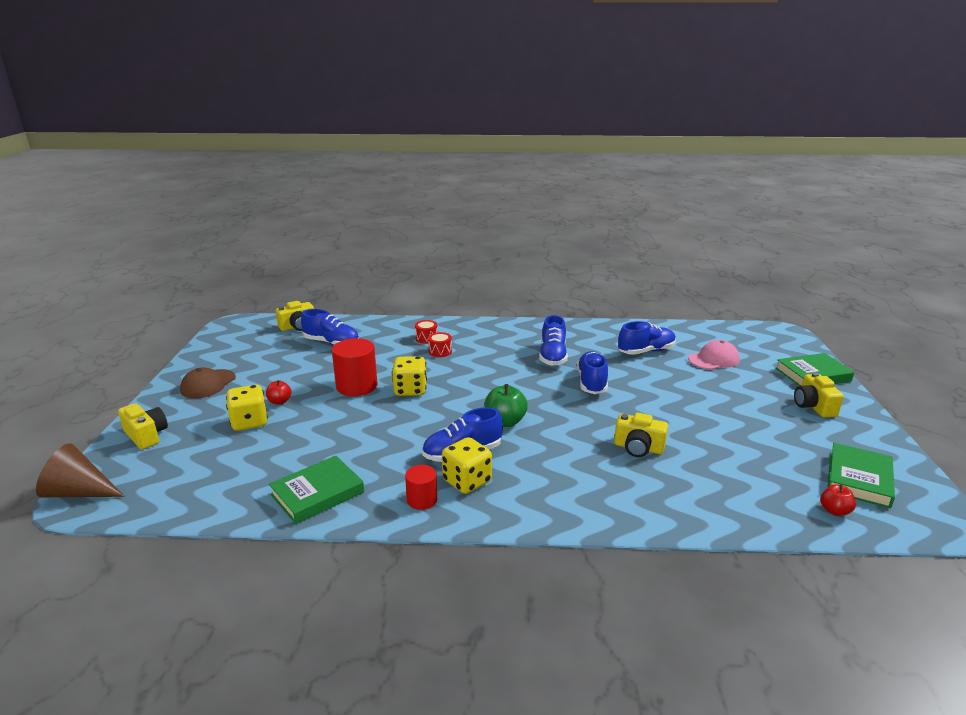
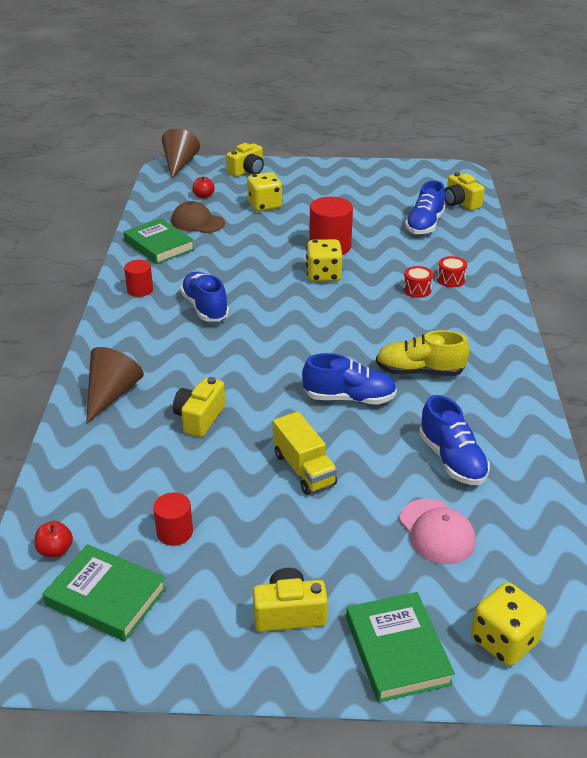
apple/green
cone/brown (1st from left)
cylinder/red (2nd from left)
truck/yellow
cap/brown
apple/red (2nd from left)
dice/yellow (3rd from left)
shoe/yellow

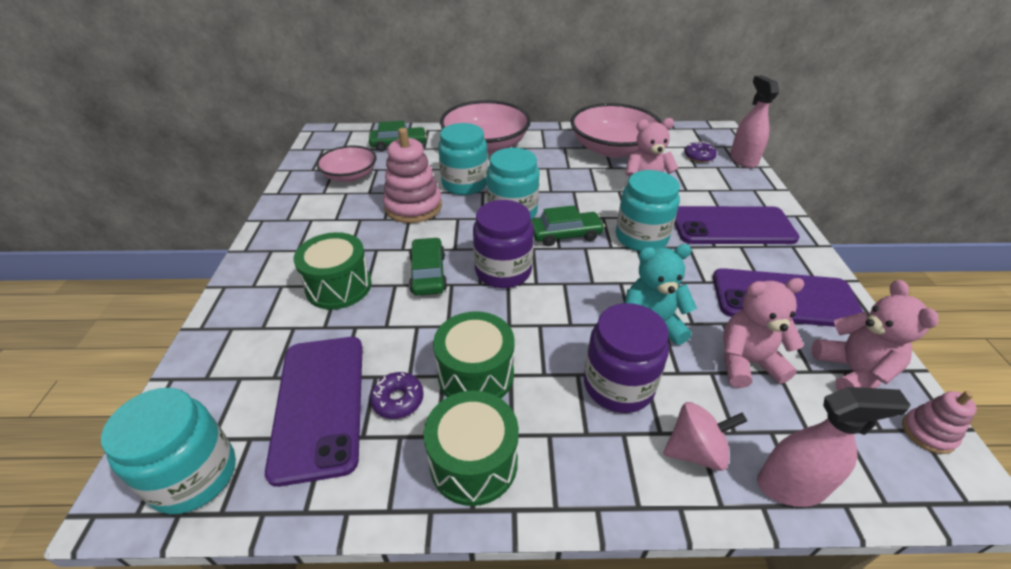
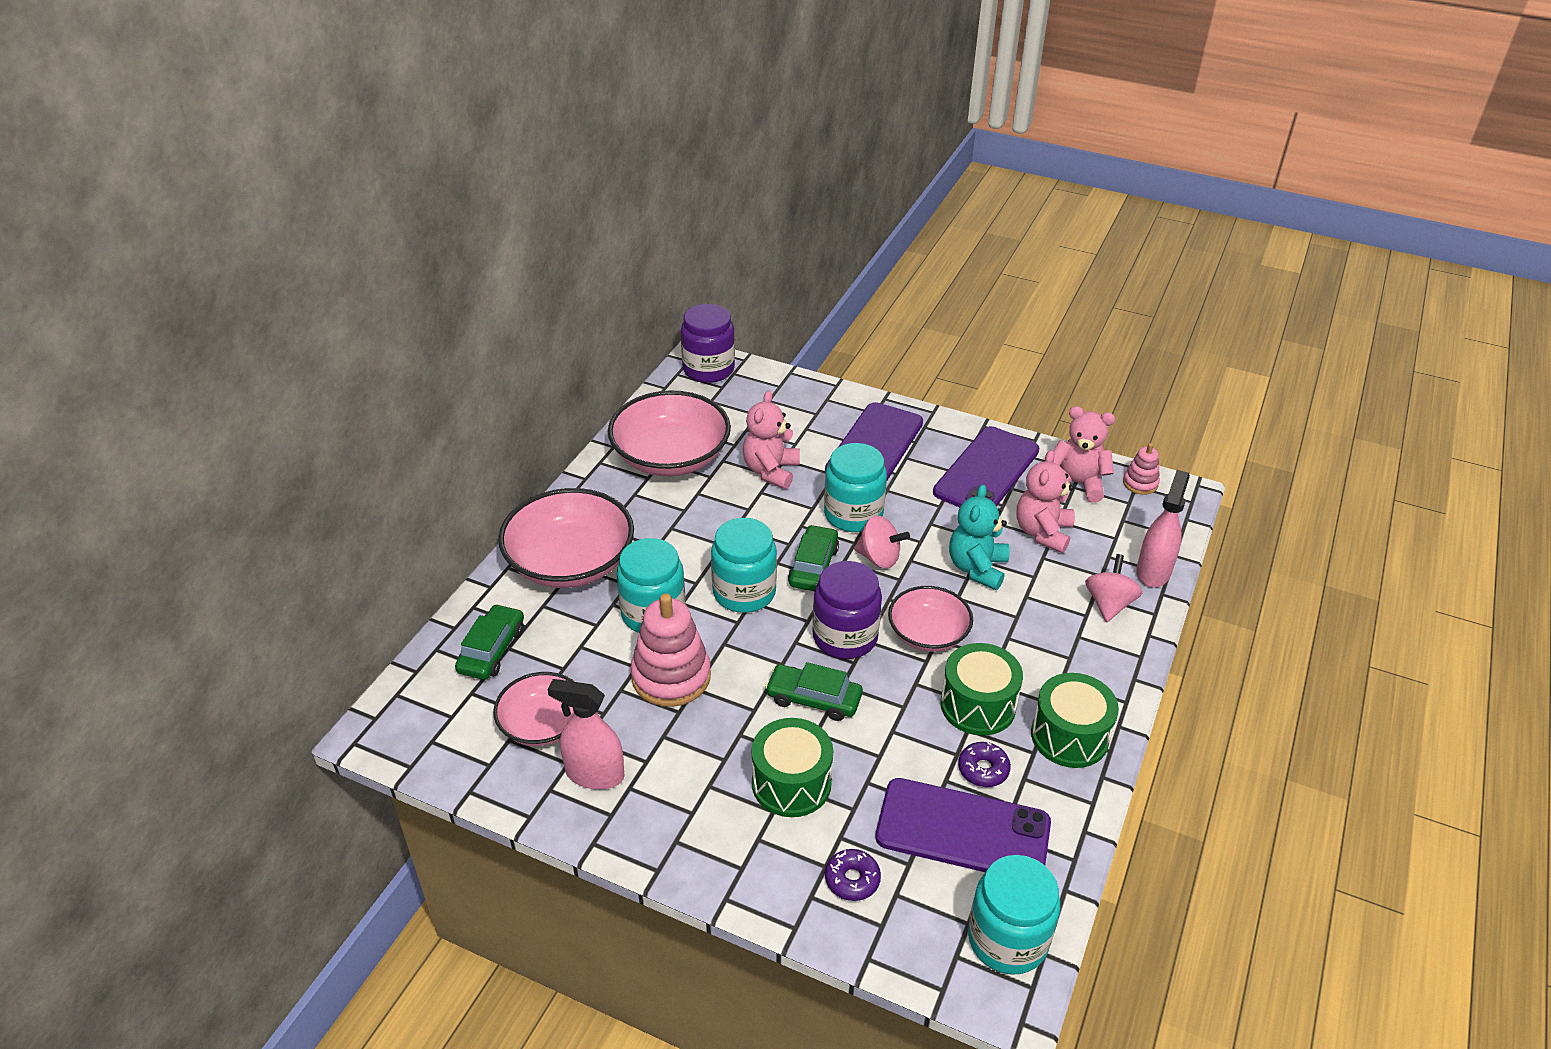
spinning top/pink (1st from left)
bowl/pink (4th from left)
jar/purple (1st from left)
donut/purple (1st from left)
spray bottle/pink (1st from left)

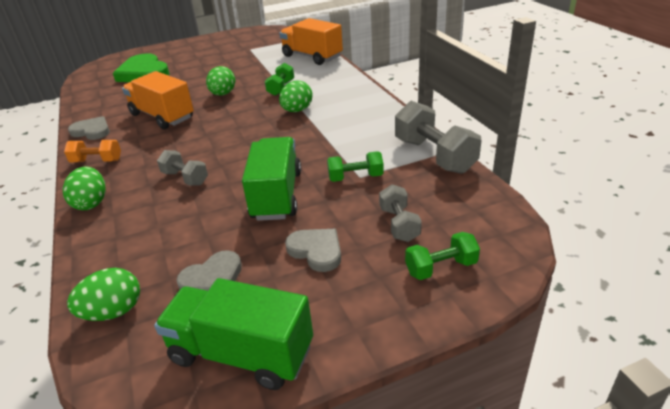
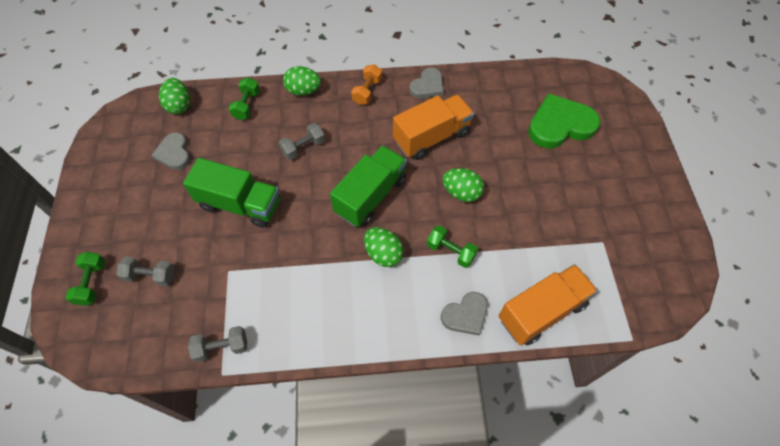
truck/green (2nd from left)
heart/grey (3rd from left)
dumbbell/green (2nd from left)
dumbbell/grey (2nd from left)

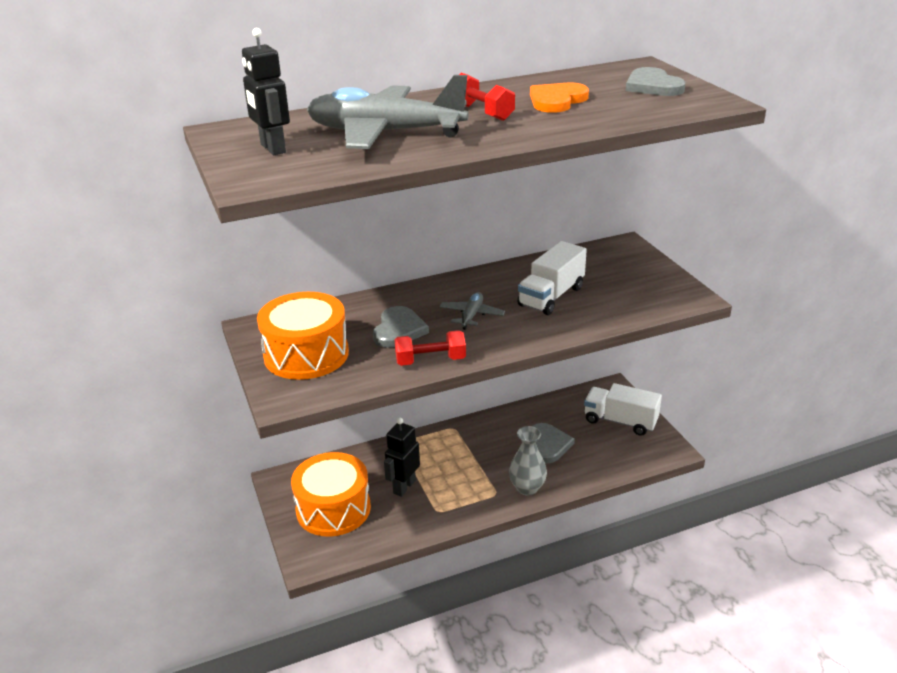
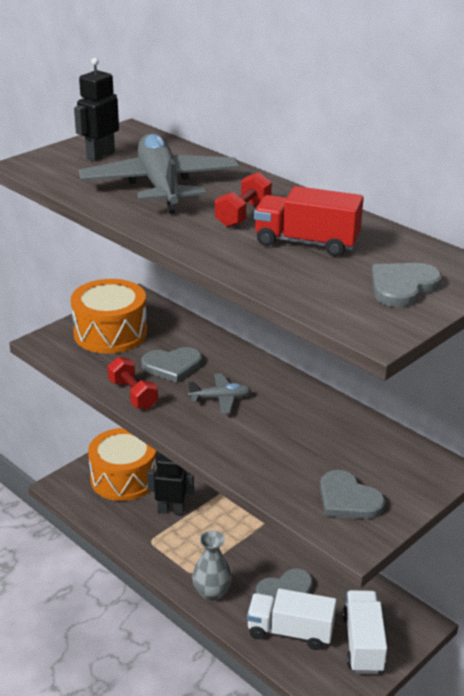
heart/grey (3rd from left)
truck/white (1st from left)
truck/red

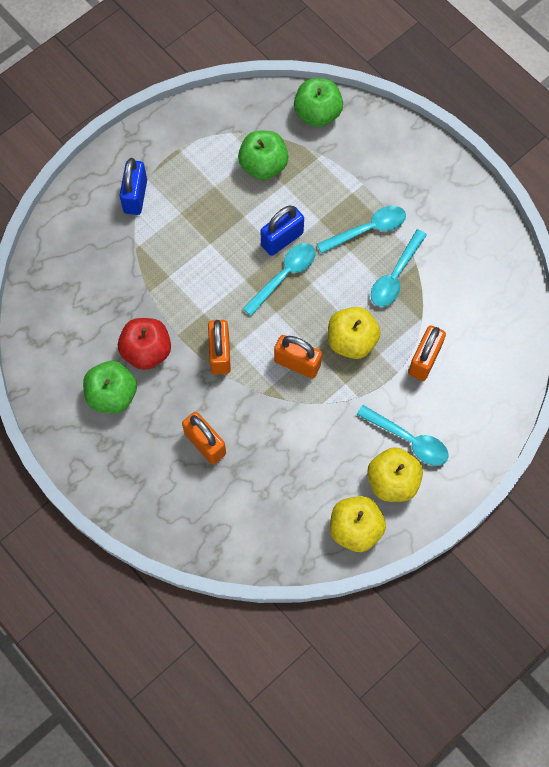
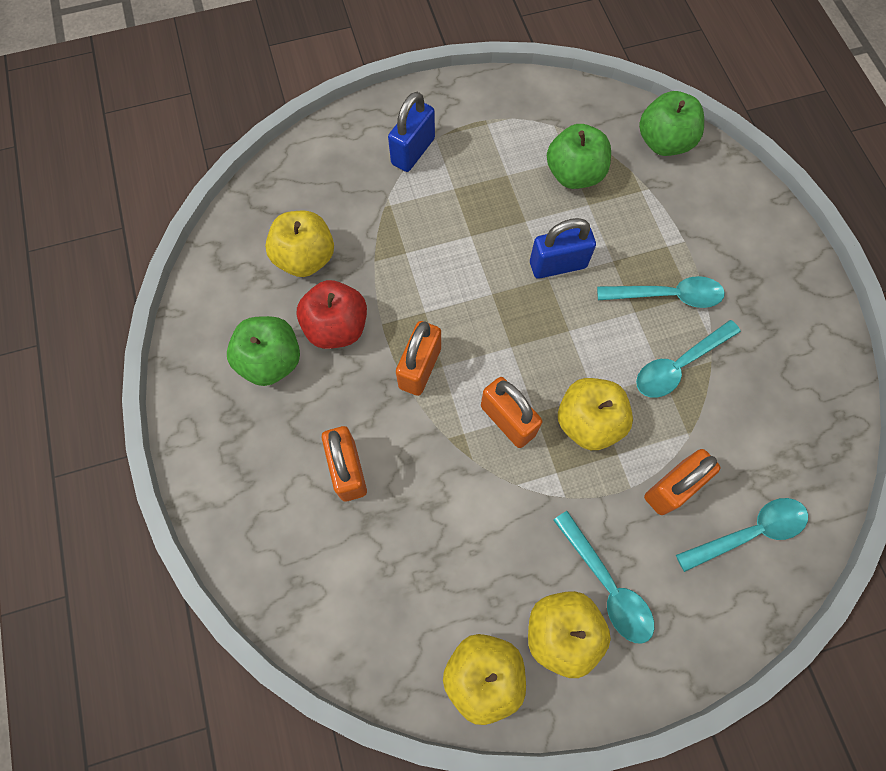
apple/yellow (1st from left)
spoon/turquoise (4th from left)

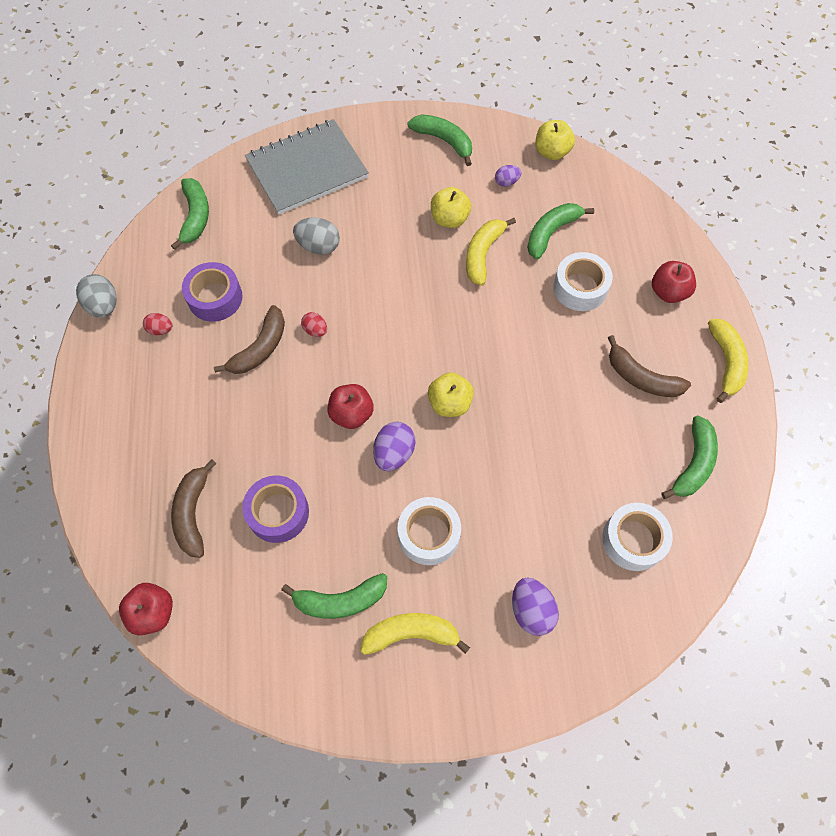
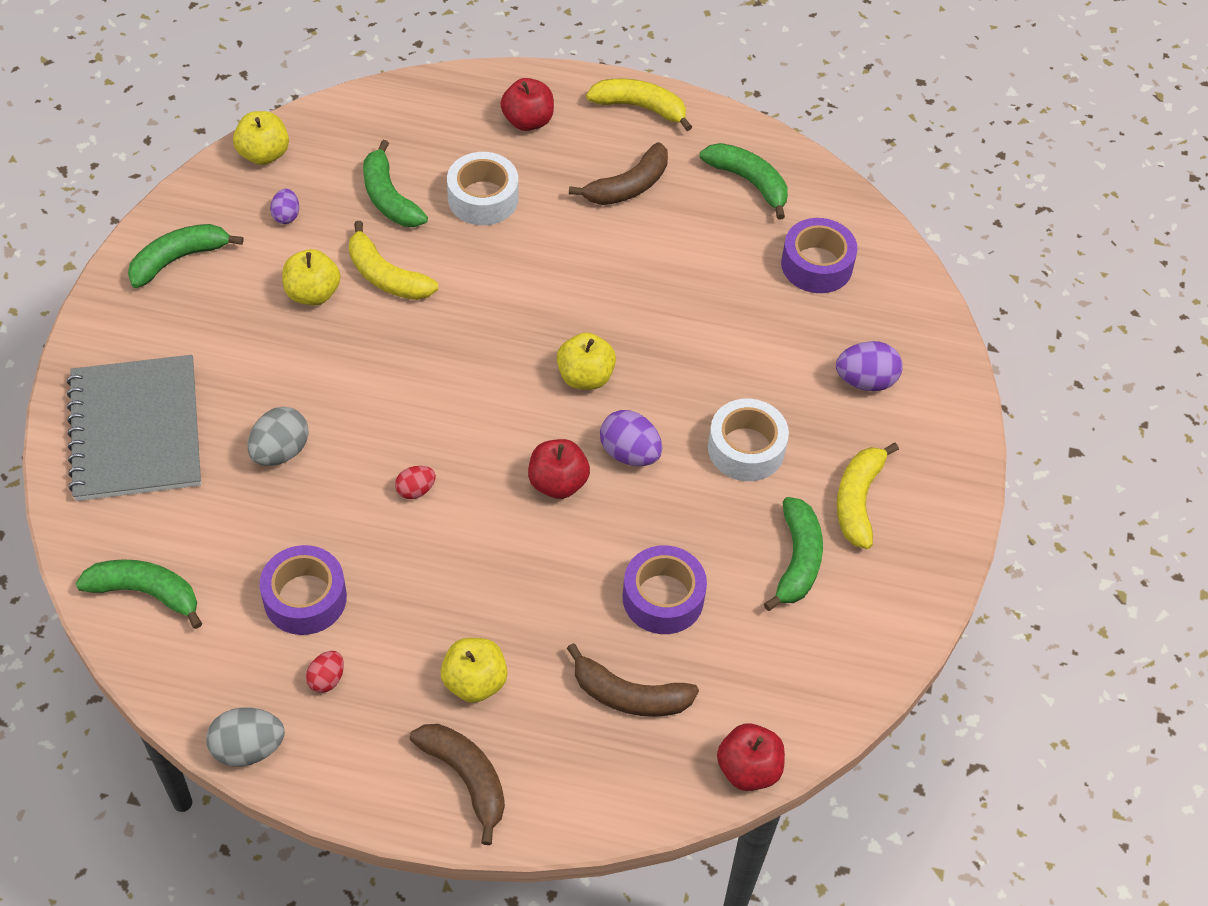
apple/yellow (3rd from left)
banana/brown (1st from left)
tape/purple (3rd from left)

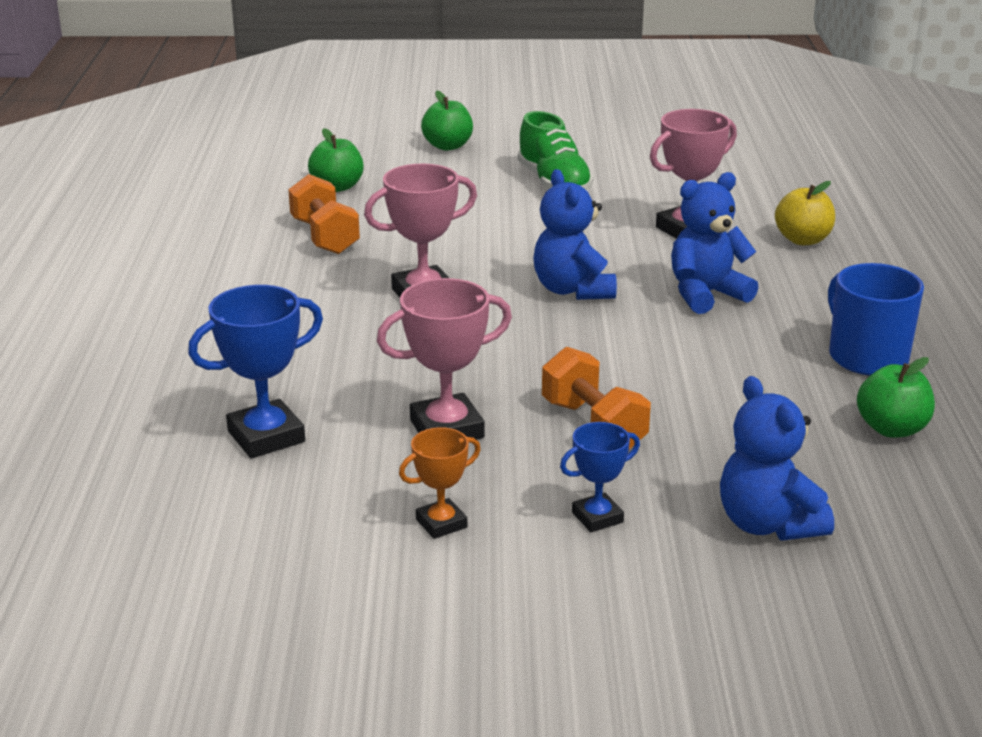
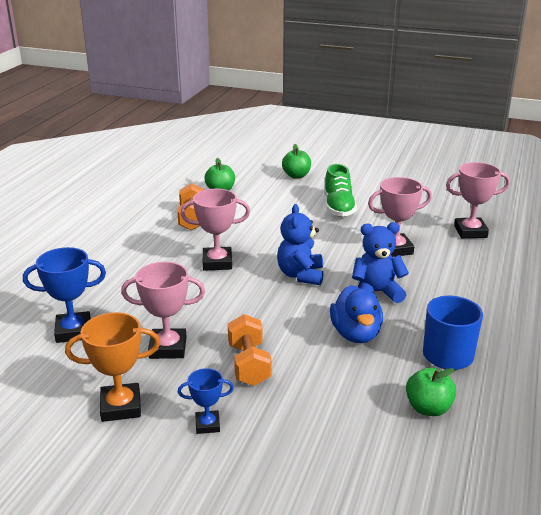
teddy bear/blue (3rd from left in the first image)
apple/yellow
duck/blue
trophy/pink (4th from left)
trophy/orange

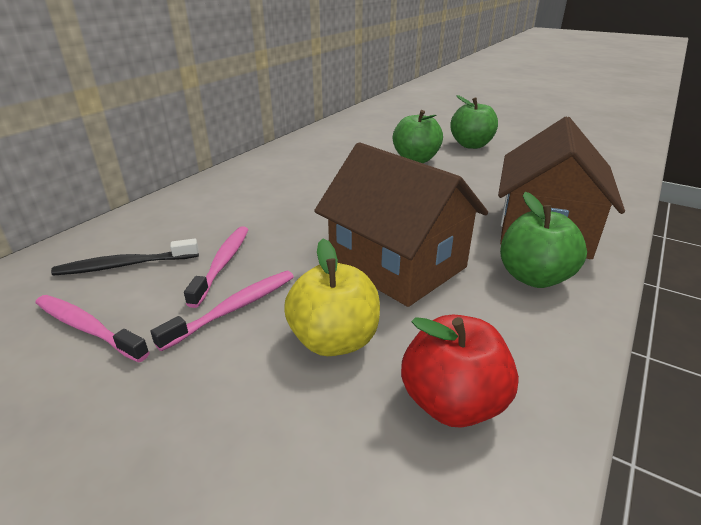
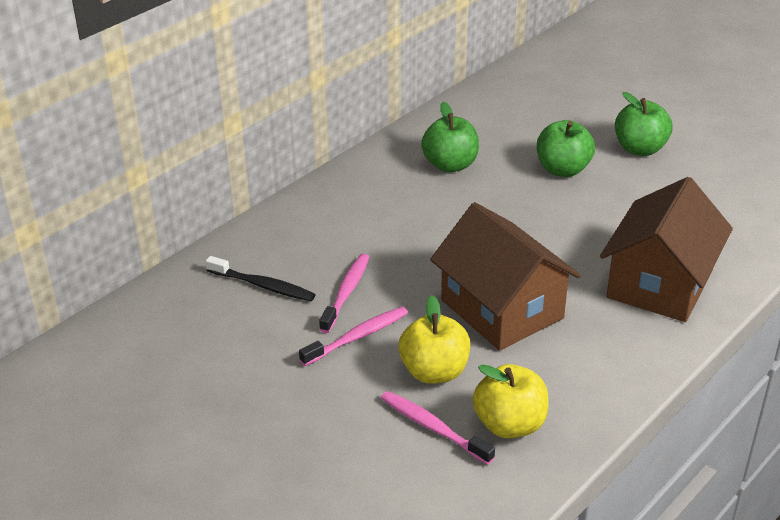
toothbrush/pink (3rd from left)
apple/green (1st from left)
apple/yellow (2nd from left)
toothbrush/black

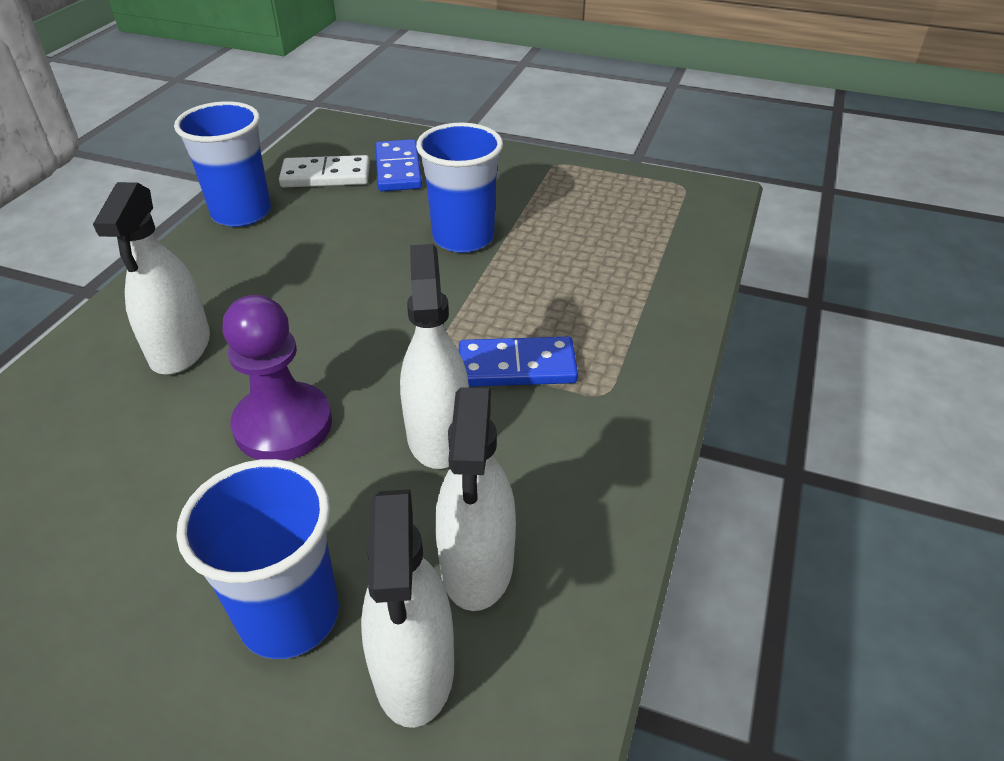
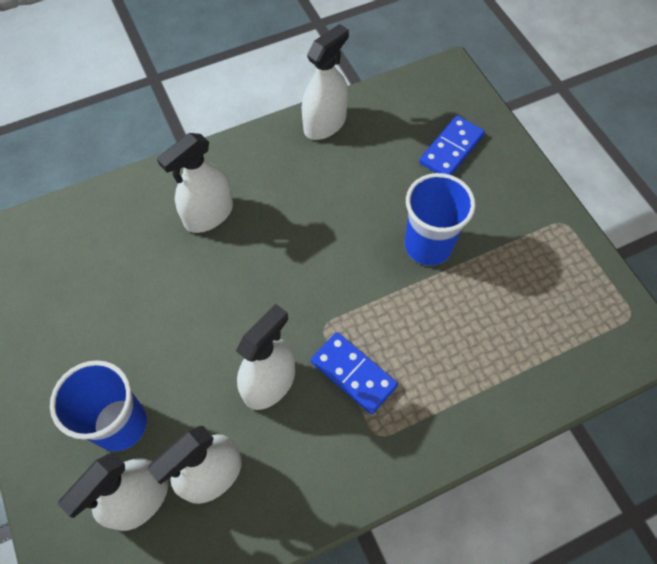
pawn/purple
domino/white
spray bottle/white (5th from left)

